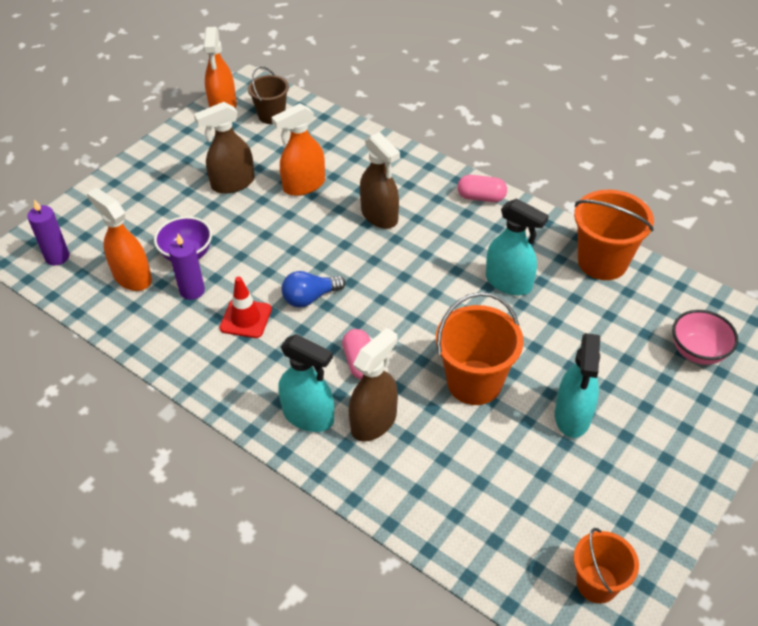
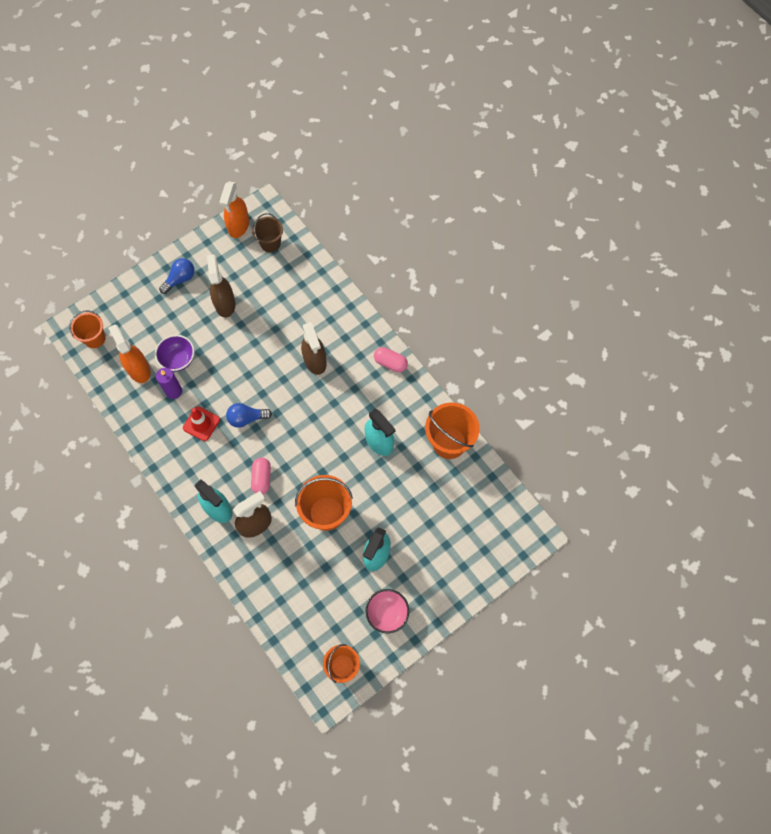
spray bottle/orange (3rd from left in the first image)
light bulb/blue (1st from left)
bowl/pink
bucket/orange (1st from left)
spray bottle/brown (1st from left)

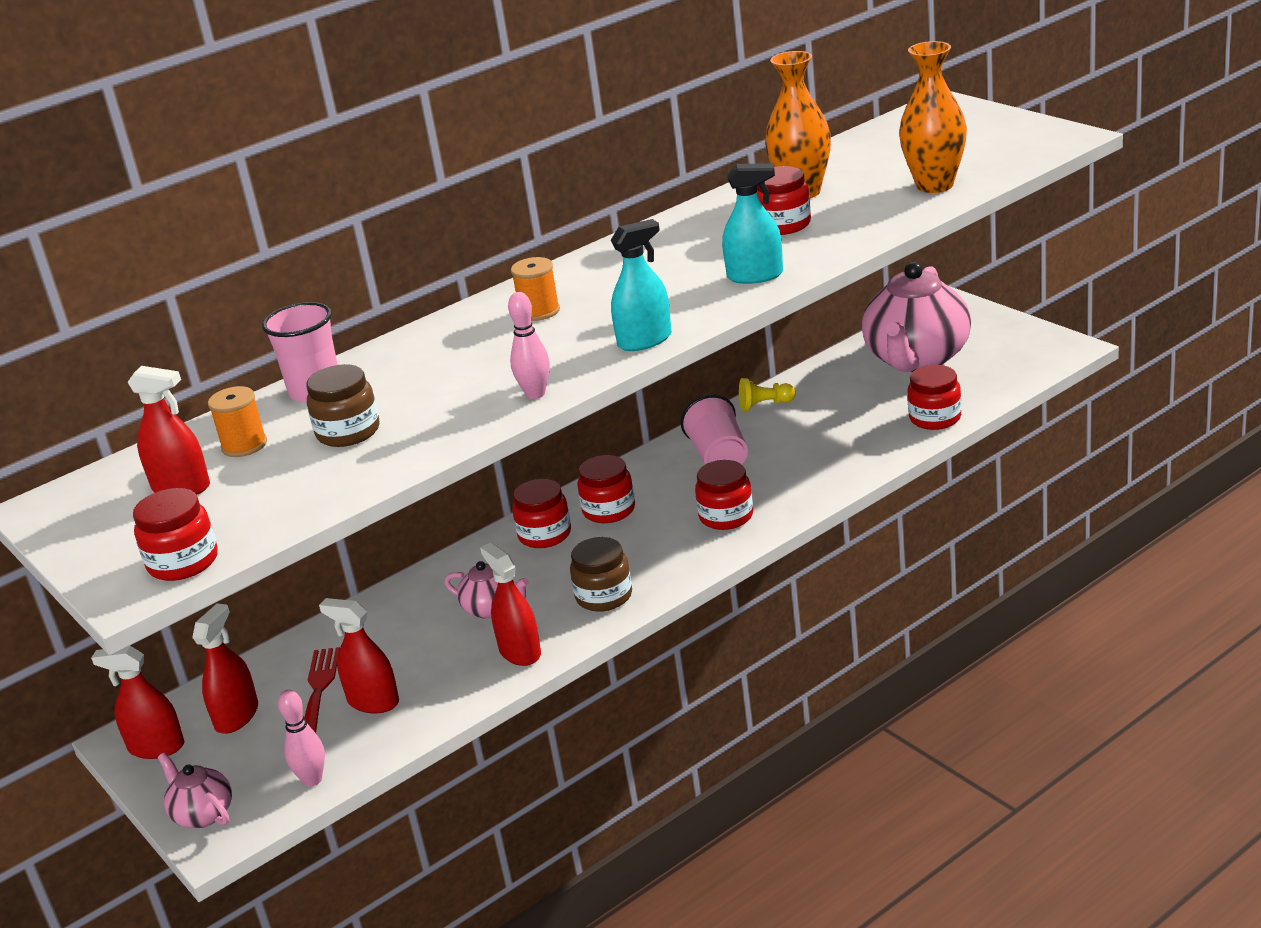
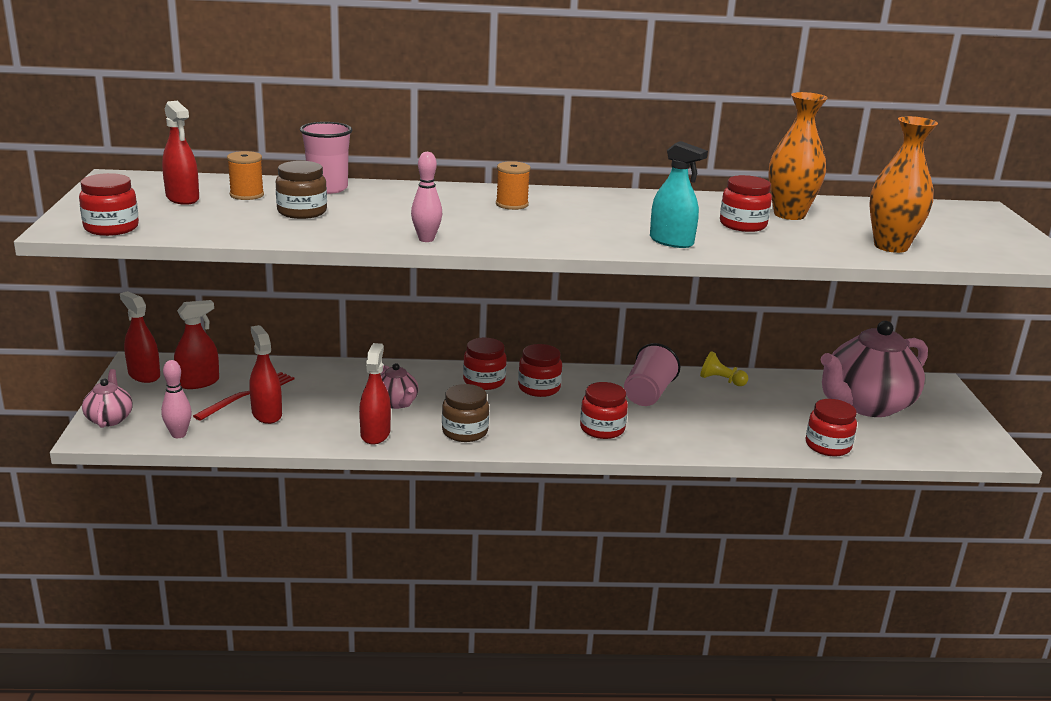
spray bottle/turquoise (1st from left in the first image)

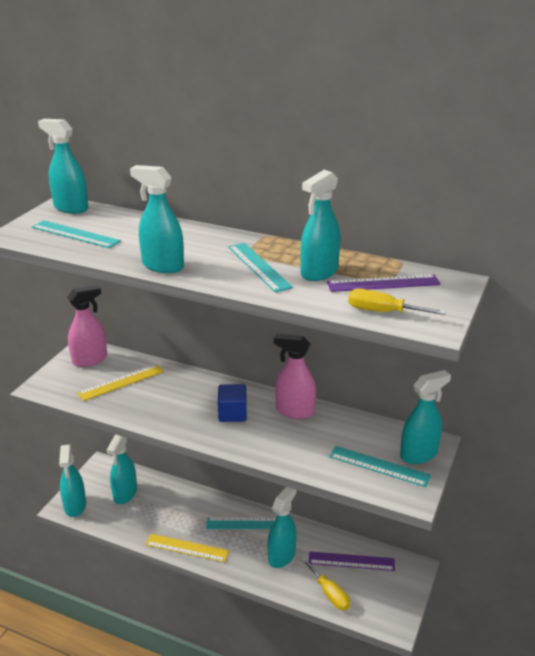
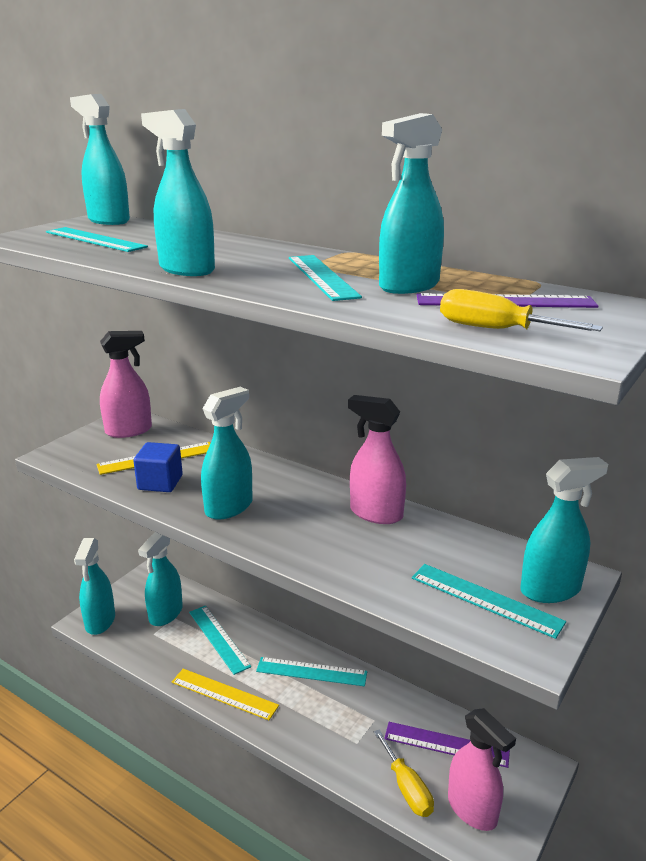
ruler/turquoise (2nd from left)
spray bottle/pink (3rd from left)
cube/blue
spray bottle/turquoise (5th from left)

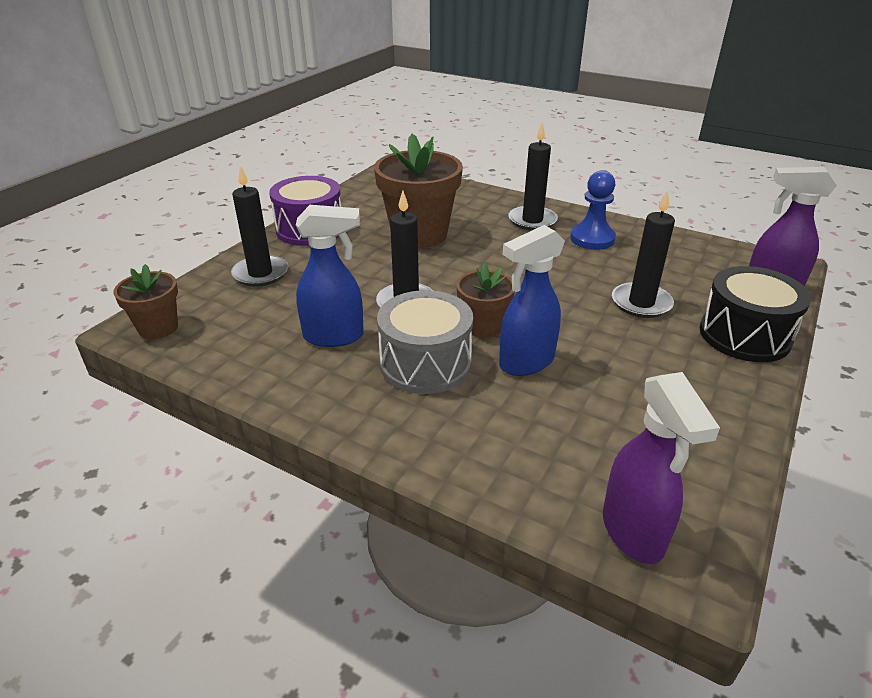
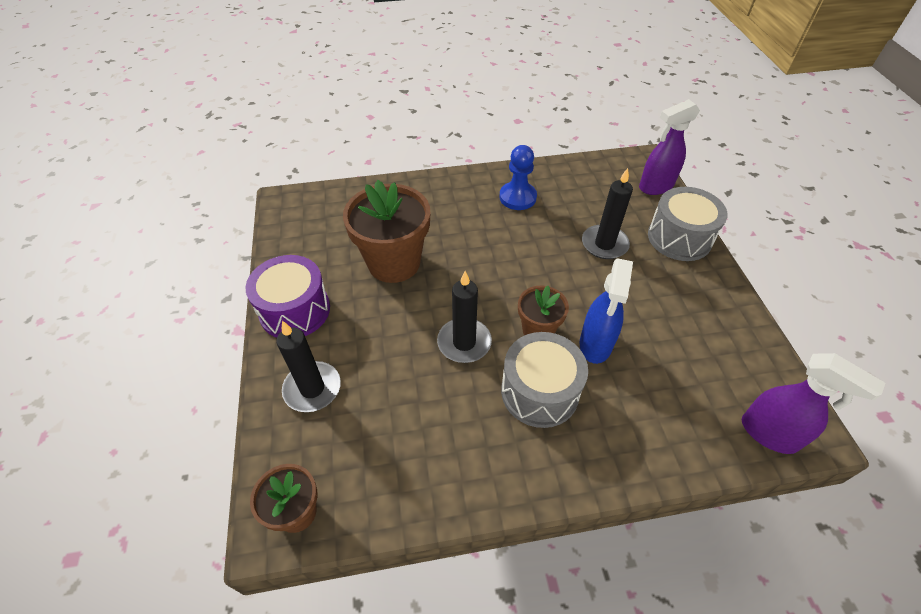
spray bottle/blue (1st from left in the first image)
candle/black (3rd from left in the first image)
drum/grey (2nd from left)

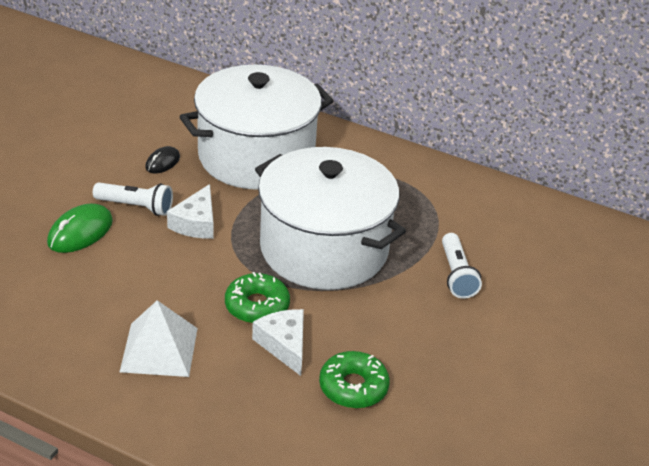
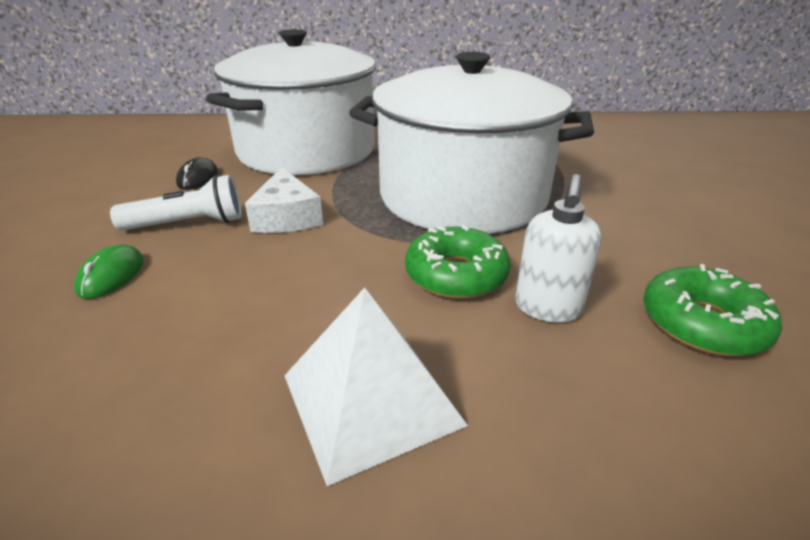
flashlight/white (2nd from left in the first image)
soap dispenser/white
mouse/green

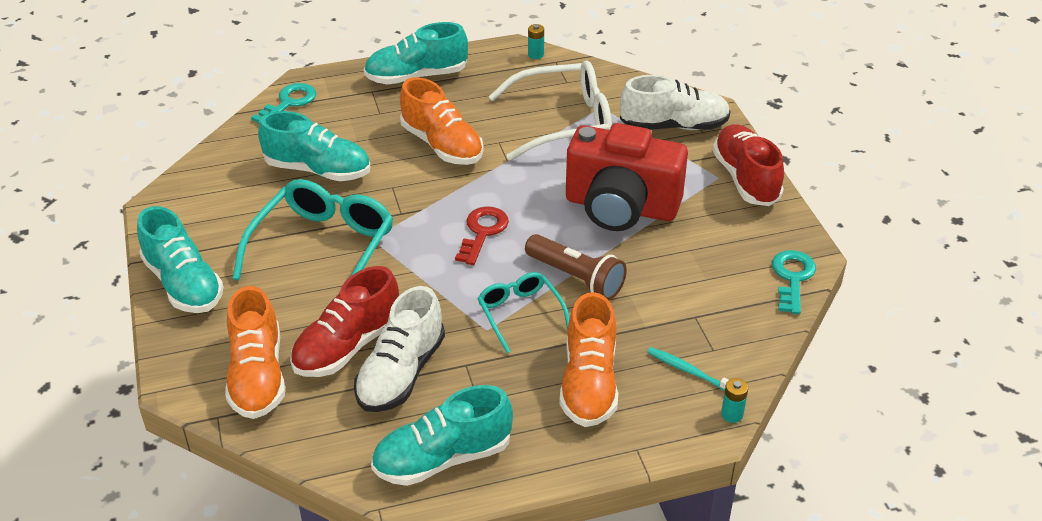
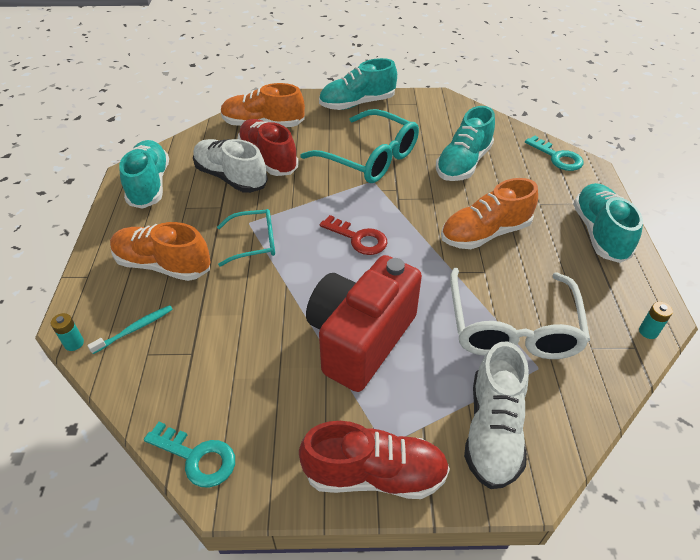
flashlight/brown

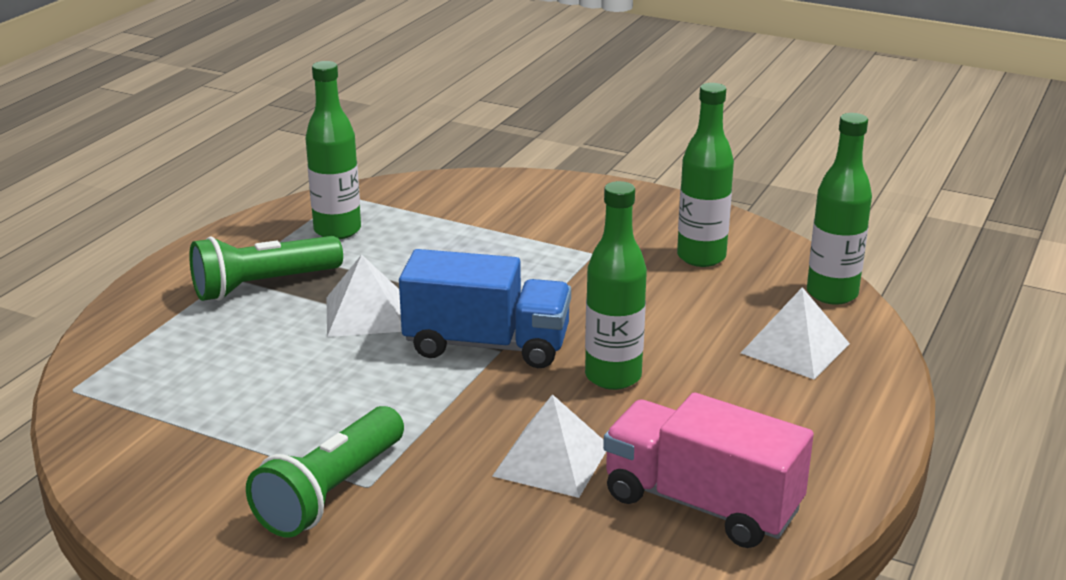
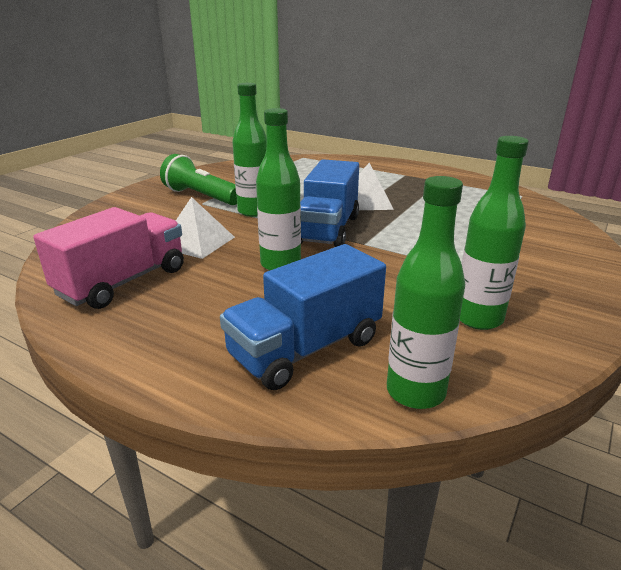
flashlight/green (1st from left in the first image)
bottle/green (1st from left)
truck/blue (1st from left)

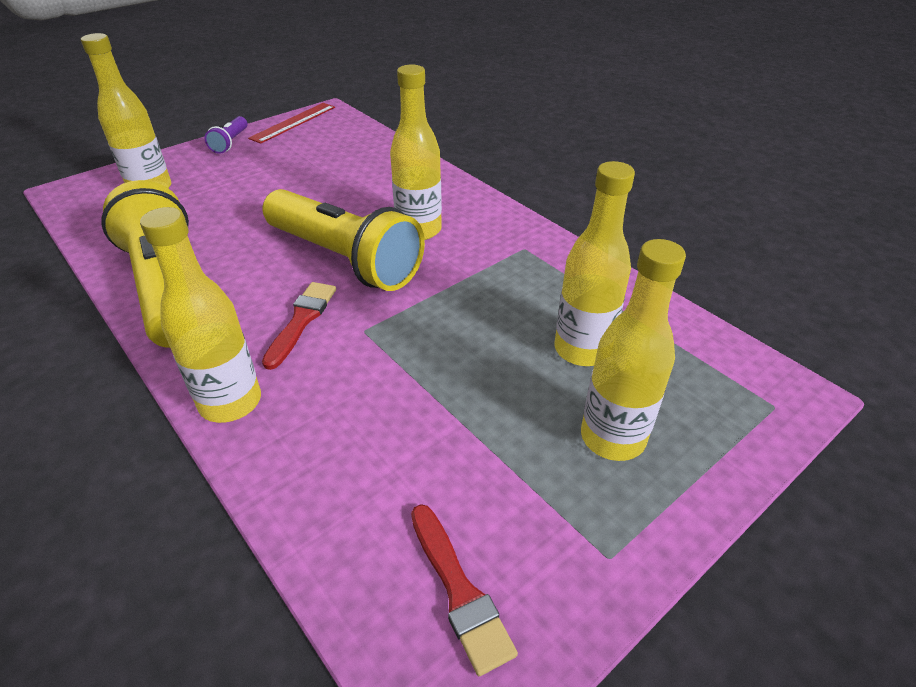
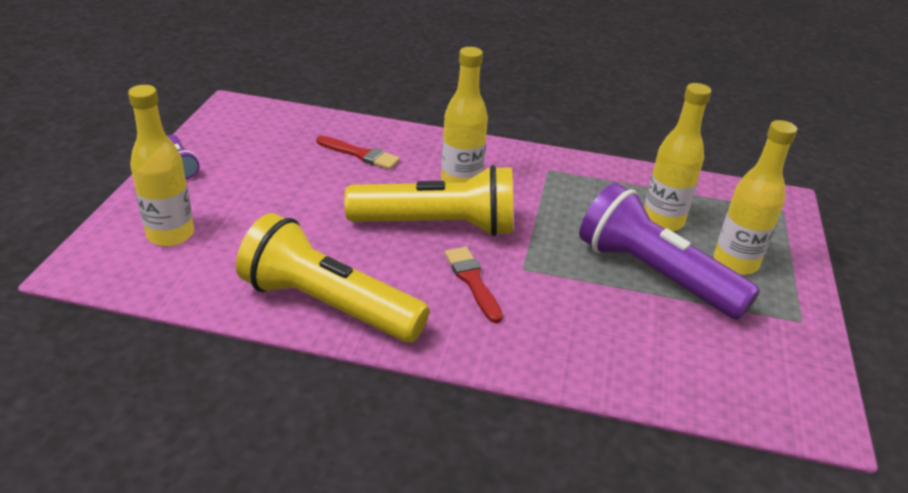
bottle/yellow (2nd from left in the first image)
ruler/red
flashlight/purple (2nd from left)
brush/red (1st from left)

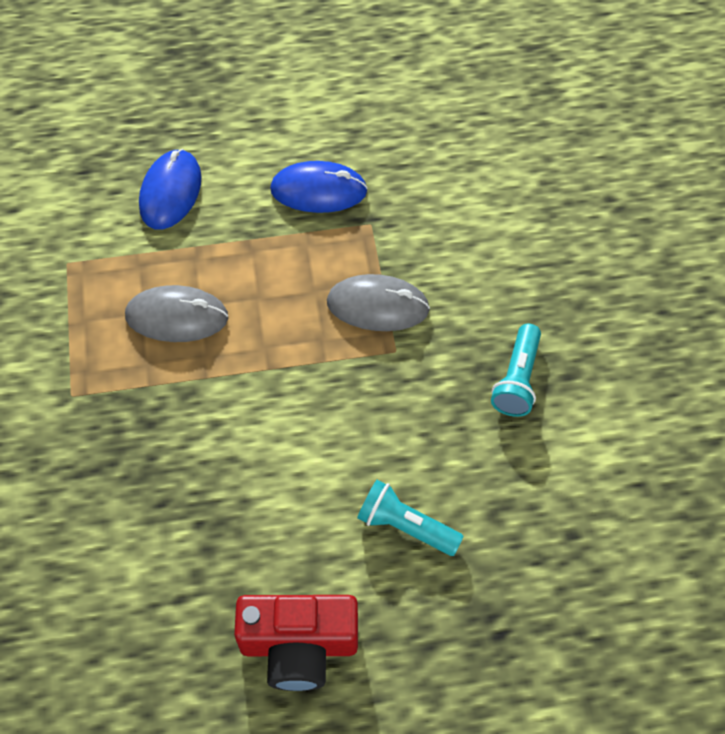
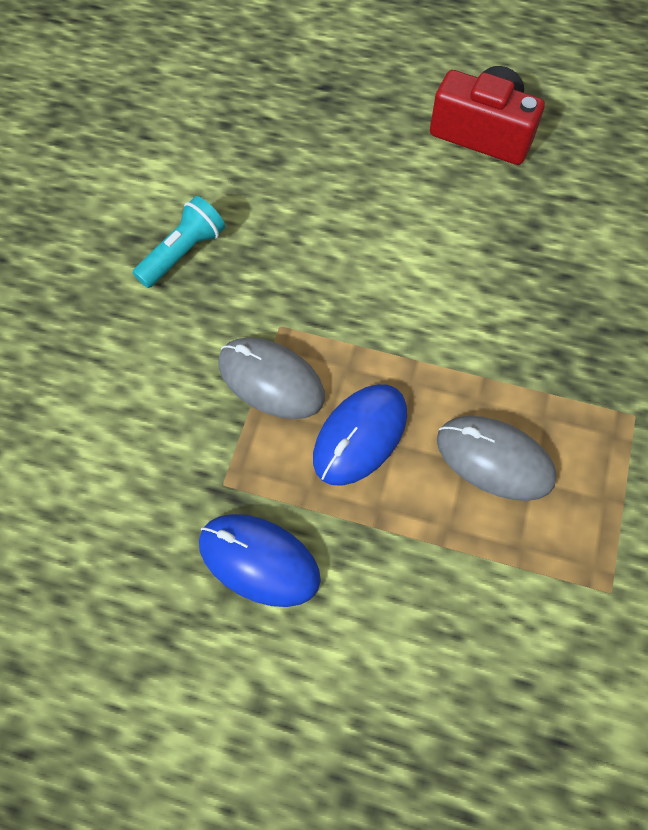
flashlight/turquoise (1st from left in the first image)
mouse/blue (2nd from left)

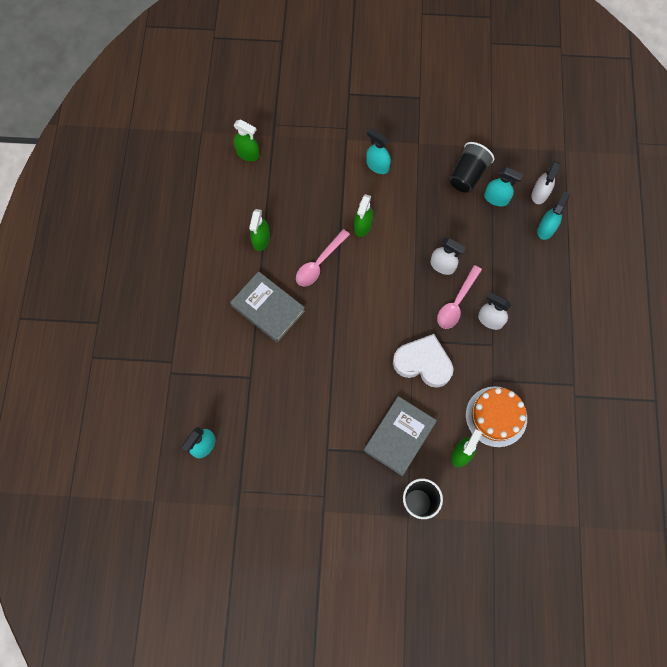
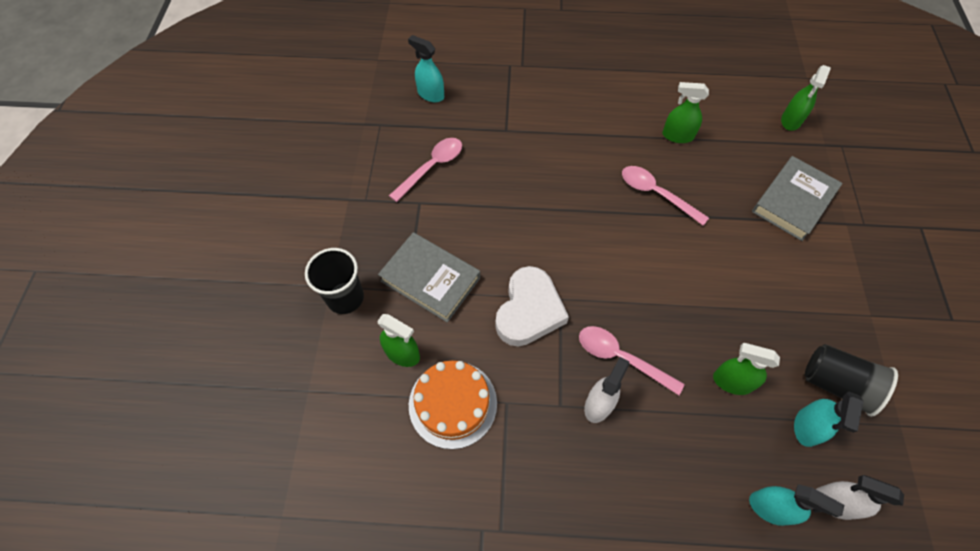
spray bottle/turquoise (2nd from left in the first image)
spray bottle/white (1st from left in the first image)
spoon/pink (1st from left)
book/grey (2nd from left)
spray bottle/green (3rd from left)

